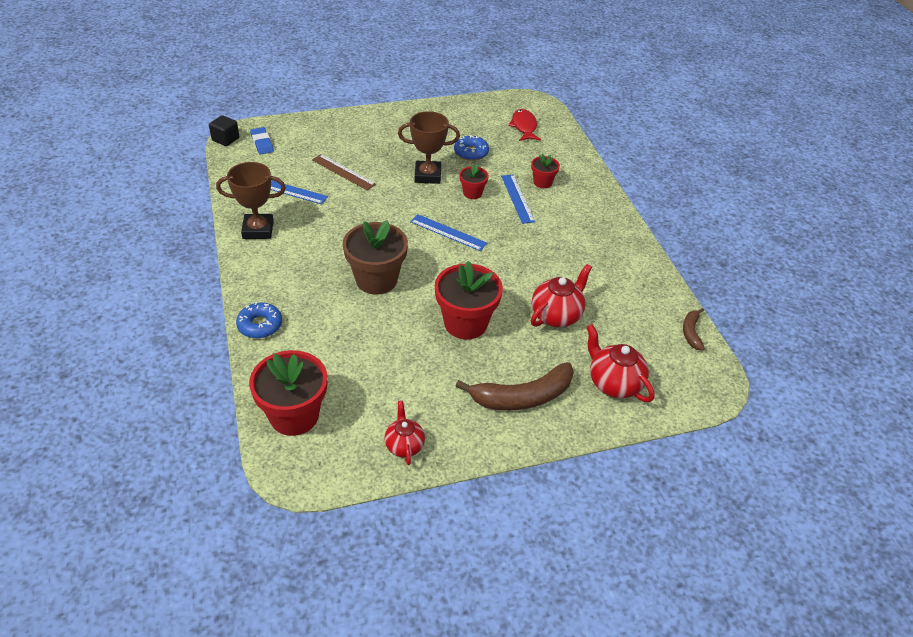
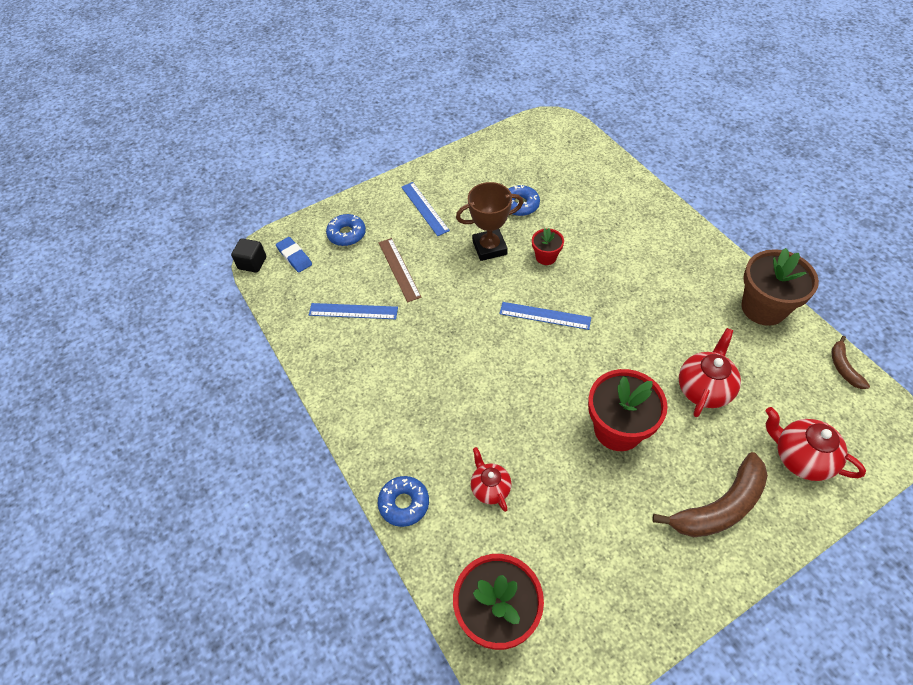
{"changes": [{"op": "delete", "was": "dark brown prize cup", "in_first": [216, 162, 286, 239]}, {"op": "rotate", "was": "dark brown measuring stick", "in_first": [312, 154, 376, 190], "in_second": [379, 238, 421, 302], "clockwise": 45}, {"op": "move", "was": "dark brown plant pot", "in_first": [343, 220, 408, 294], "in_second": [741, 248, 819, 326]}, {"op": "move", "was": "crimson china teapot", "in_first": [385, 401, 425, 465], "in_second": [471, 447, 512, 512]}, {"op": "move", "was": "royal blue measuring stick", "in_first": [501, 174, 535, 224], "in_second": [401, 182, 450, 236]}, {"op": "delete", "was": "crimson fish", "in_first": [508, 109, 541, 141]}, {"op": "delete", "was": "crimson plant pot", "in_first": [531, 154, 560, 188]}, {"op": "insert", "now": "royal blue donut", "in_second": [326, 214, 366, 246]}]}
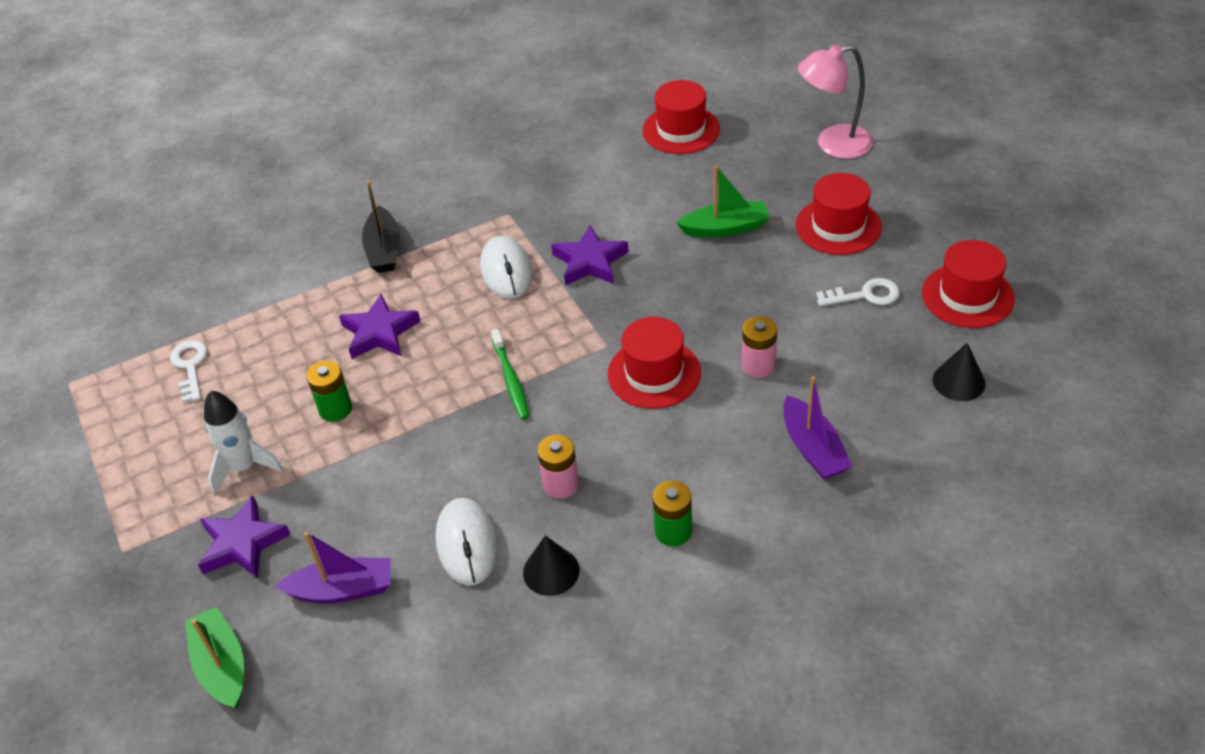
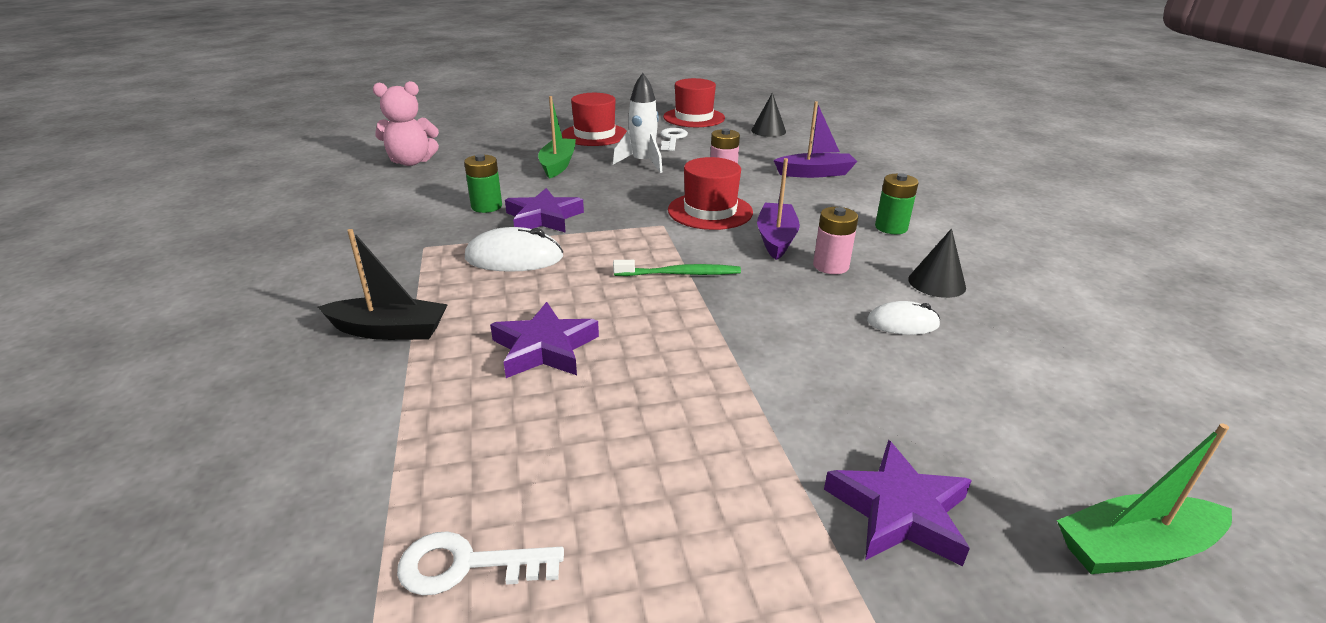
{"changes": [{"op": "move", "was": "white rocket", "in_first": [204, 391, 284, 495], "in_second": [613, 73, 662, 173]}, {"op": "move", "was": "violet boat", "in_first": [275, 532, 390, 603], "in_second": [757, 158, 800, 260]}, {"op": "move", "was": "emerald AA battery", "in_first": [307, 361, 352, 422], "in_second": [464, 154, 502, 213]}, {"op": "resize", "was": "white mouse", "in_first": [435, 498, 498, 585], "in_second": [867, 301, 940, 335], "ratio": 0.63}, {"op": "replace", "was": "crimson top hat", "now": "pink stuffed bear", "in_first": [642, 80, 720, 154], "in_second": [373, 81, 439, 166]}, {"op": "delete", "was": "pink reading lamp", "in_first": [798, 44, 873, 159]}]}
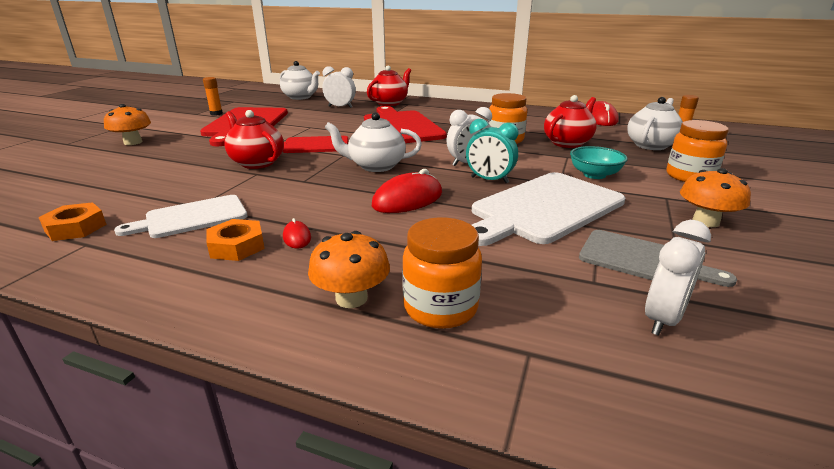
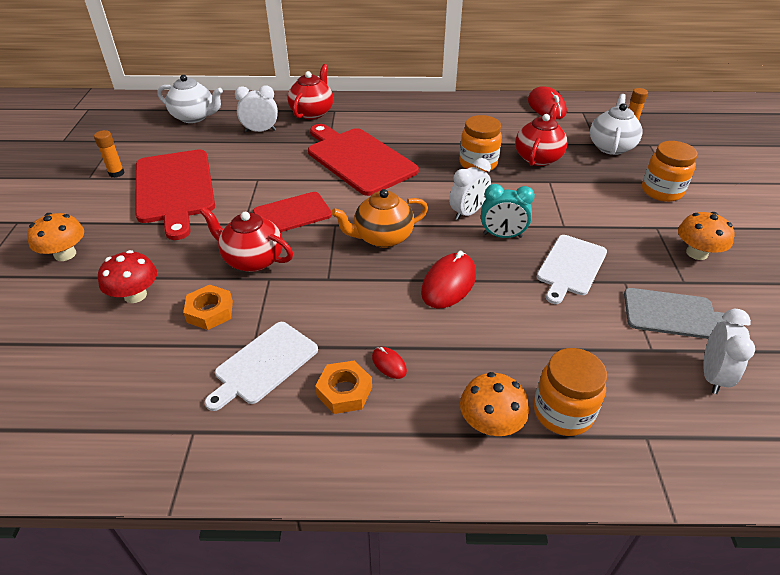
{"changes": [{"op": "move", "was": "orange-coloured hex nut", "in_first": [38, 202, 106, 241], "in_second": [183, 285, 233, 330]}, {"op": "recolor", "was": "white china teapot", "now": "orange-coloured china teapot", "in_first": [324, 112, 422, 172], "in_second": [331, 189, 428, 248]}, {"op": "resize", "was": "white bread board", "in_first": [472, 172, 625, 246], "in_second": [537, 235, 607, 304], "ratio": 0.6}, {"op": "delete", "was": "teal serving bowl", "in_first": [570, 146, 628, 179]}, {"op": "insert", "now": "crimson toadstool", "in_second": [98, 250, 157, 303]}]}
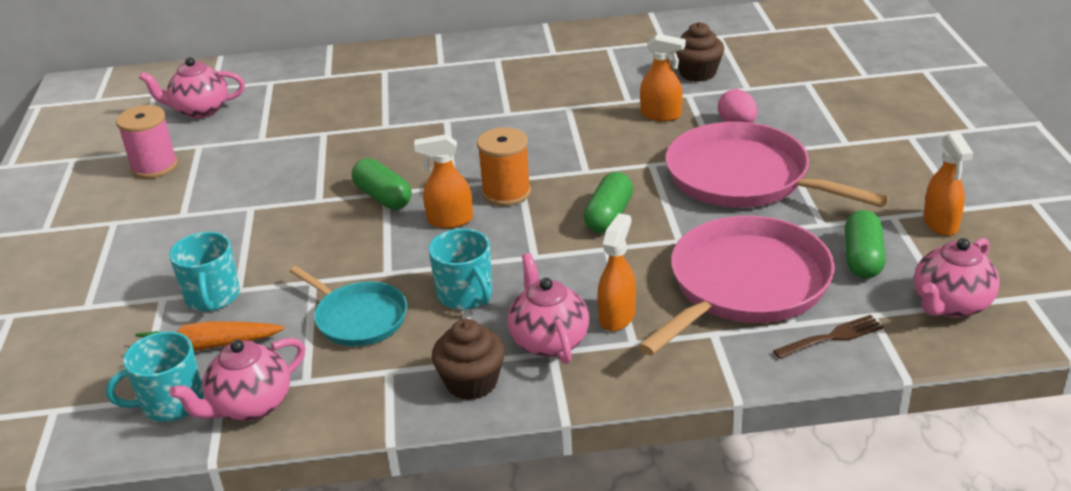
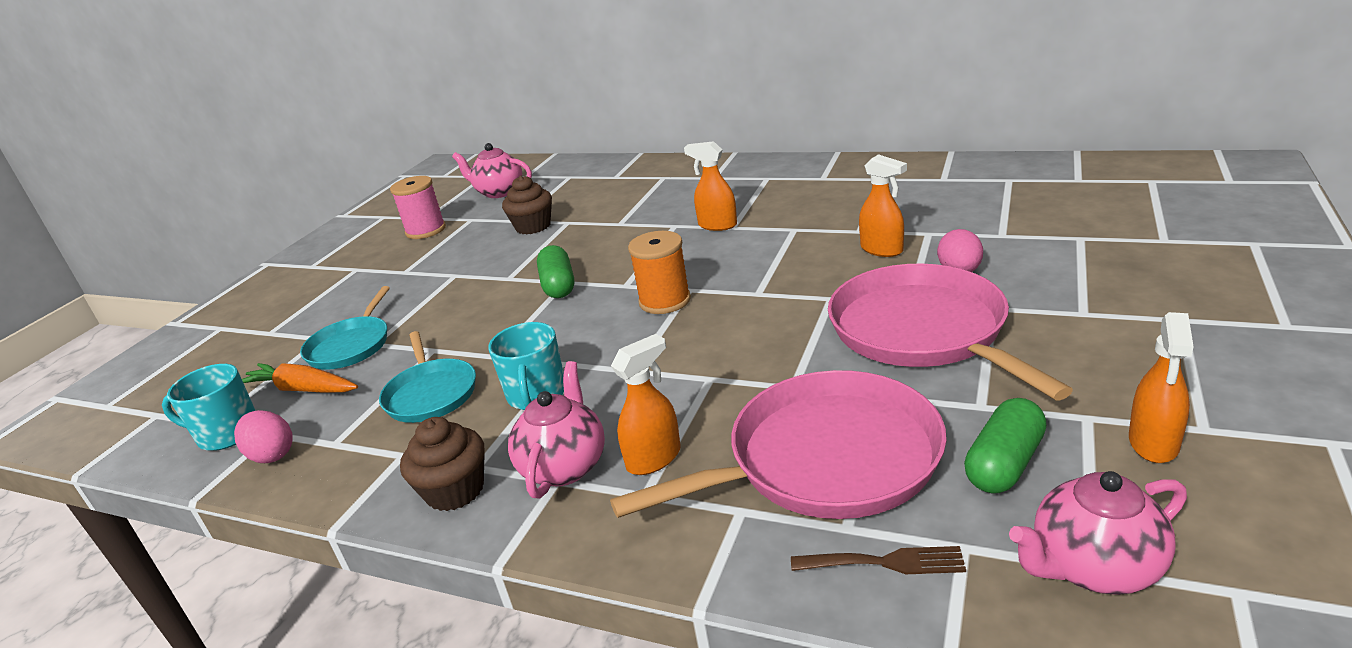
{"changes": [{"op": "replace", "was": "teal mug", "now": "teal skillet", "in_first": [169, 232, 240, 311], "in_second": [300, 286, 390, 370]}, {"op": "replace", "was": "pink china teapot", "now": "pink egg shape", "in_first": [169, 338, 305, 421], "in_second": [234, 410, 293, 463]}, {"op": "move", "was": "orange-coloured sprayer", "in_first": [414, 134, 473, 228], "in_second": [684, 141, 737, 231]}, {"op": "delete", "was": "emerald pill shape", "in_first": [584, 172, 633, 233]}, {"op": "move", "was": "dark brown cupcake", "in_first": [676, 22, 724, 82], "in_second": [502, 176, 552, 235]}]}
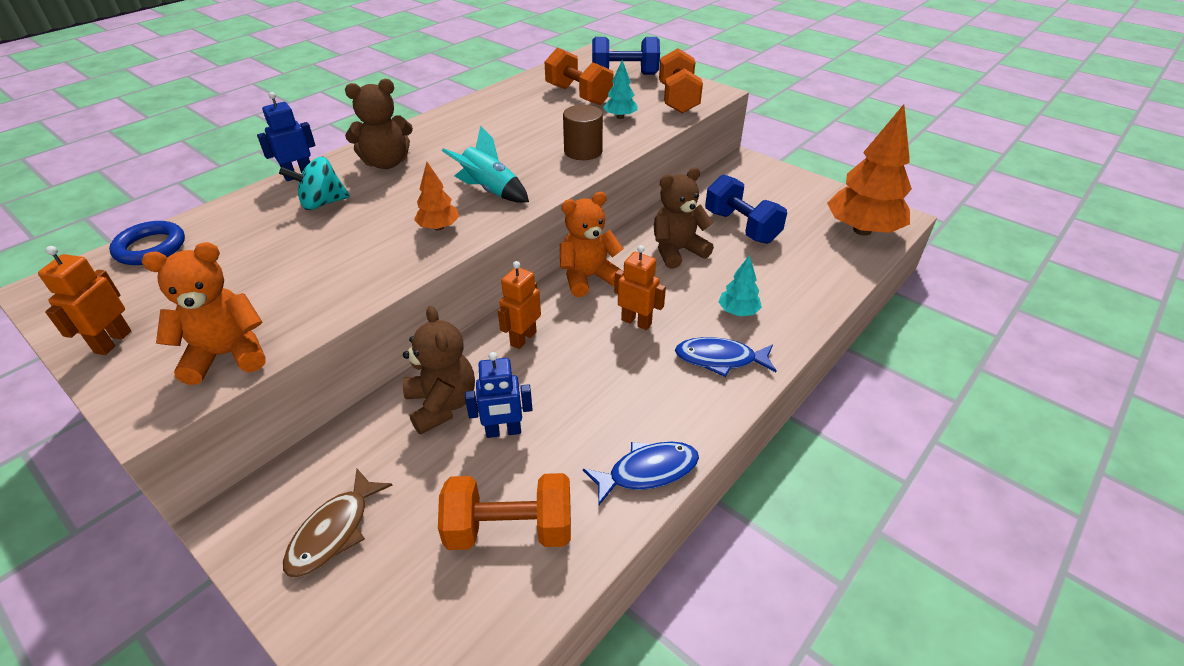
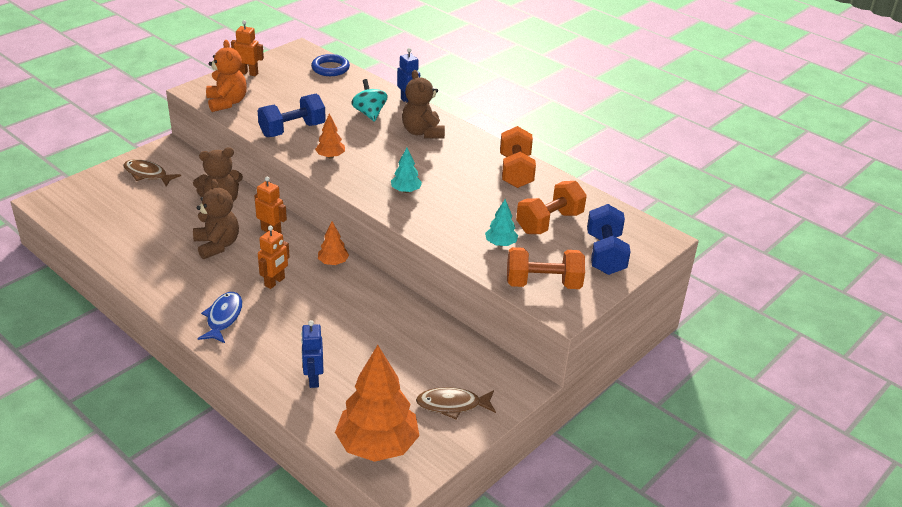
{"changes": [{"op": "move", "was": "orange-coloured dumbbell", "in_first": [438, 473, 571, 550], "in_second": [500, 126, 536, 188]}, {"op": "delete", "was": "teal rocket", "in_first": [442, 126, 529, 203]}, {"op": "move", "was": "royal blue robot", "in_first": [465, 352, 533, 438], "in_second": [301, 320, 324, 388]}, {"op": "replace", "was": "orange-coloured stuffed bear", "now": "orange-coloured toy tree", "in_first": [560, 192, 623, 297], "in_second": [318, 221, 349, 265]}, {"op": "delete", "was": "dark brown cylinder shape", "in_first": [563, 105, 603, 160]}, {"op": "delete", "was": "royal blue fish", "in_first": [583, 442, 699, 505]}, {"op": "move", "was": "dark brown stuffed bear", "in_first": [654, 167, 714, 269], "in_second": [193, 179, 239, 259]}, {"op": "move", "was": "royal blue dumbbell", "in_first": [705, 174, 787, 244], "in_second": [258, 94, 326, 137]}, {"op": "move", "was": "teal toy tree", "in_first": [718, 255, 762, 316], "in_second": [391, 148, 422, 193]}, {"op": "insert", "now": "dark brown fish", "in_second": [416, 387, 496, 419]}]}
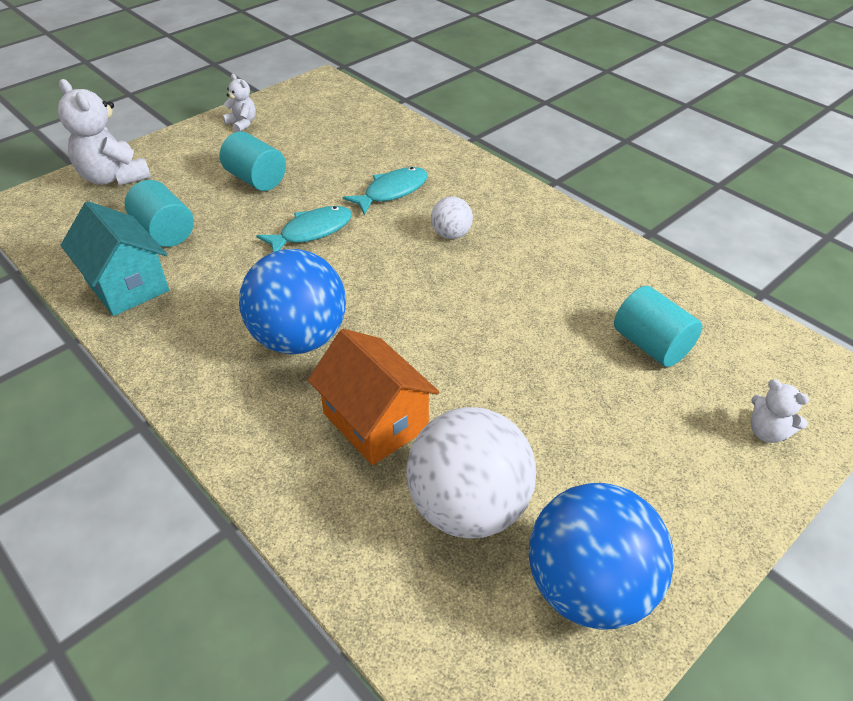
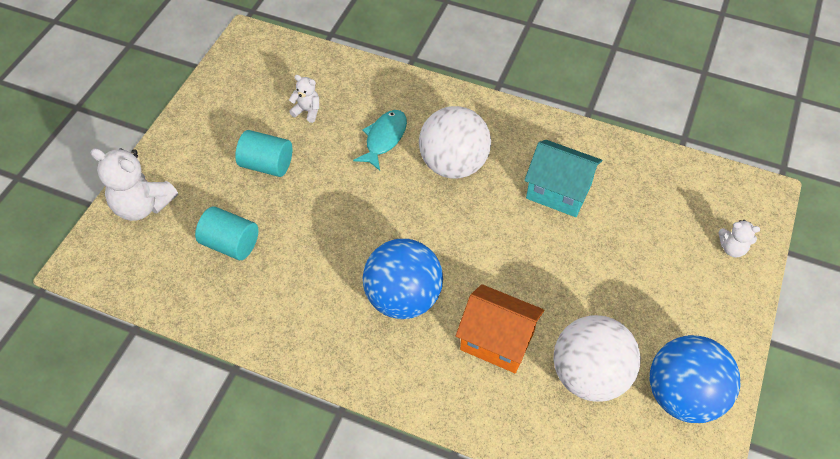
{"changes": [{"op": "move", "was": "teal cottage", "in_first": [61, 201, 169, 316], "in_second": [524, 140, 602, 217]}, {"op": "move", "was": "white stuffed bear", "in_first": [223, 74, 256, 132], "in_second": [289, 75, 319, 123]}, {"op": "delete", "was": "teal fish", "in_first": [256, 206, 352, 252]}, {"op": "resize", "was": "white play ball", "in_first": [431, 197, 473, 239], "in_second": [419, 106, 491, 178], "ratio": 2.1}, {"op": "delete", "was": "teal cylinder shape", "in_first": [614, 286, 702, 367]}]}
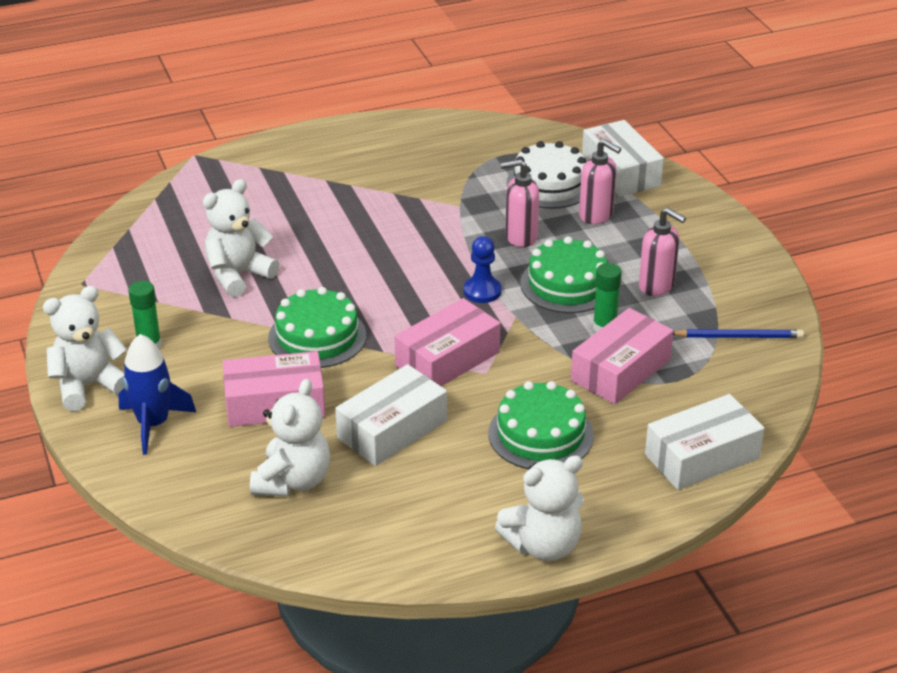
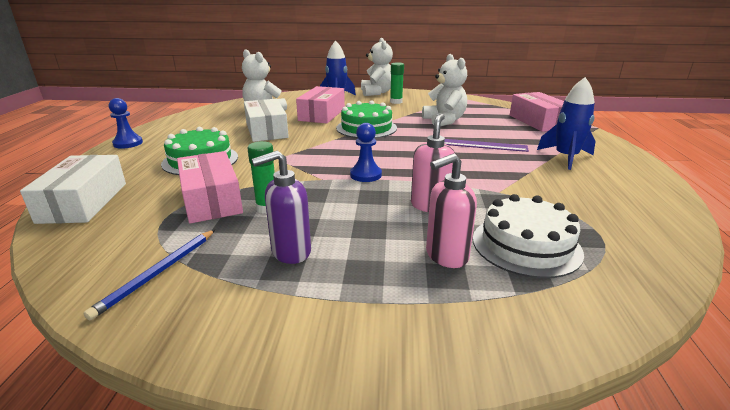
{"changes": [{"op": "move", "was": "pink package", "in_first": [395, 298, 500, 386], "in_second": [510, 92, 564, 132]}, {"op": "replace", "was": "white stuffed bear", "now": "royal blue game pawn", "in_first": [495, 455, 584, 561], "in_second": [109, 98, 143, 149]}, {"op": "delete", "was": "emerald gateau", "in_first": [520, 236, 607, 313]}, {"op": "delete", "was": "white package", "in_first": [582, 120, 664, 197]}, {"op": "recolor", "was": "pink soap pump", "now": "violet soap pump", "in_first": [639, 208, 686, 296], "in_second": [252, 151, 311, 264]}, {"op": "insert", "now": "violet measuring stick", "in_second": [444, 139, 529, 152]}, {"op": "insert", "now": "royal blue rocket", "in_second": [537, 77, 595, 170]}]}
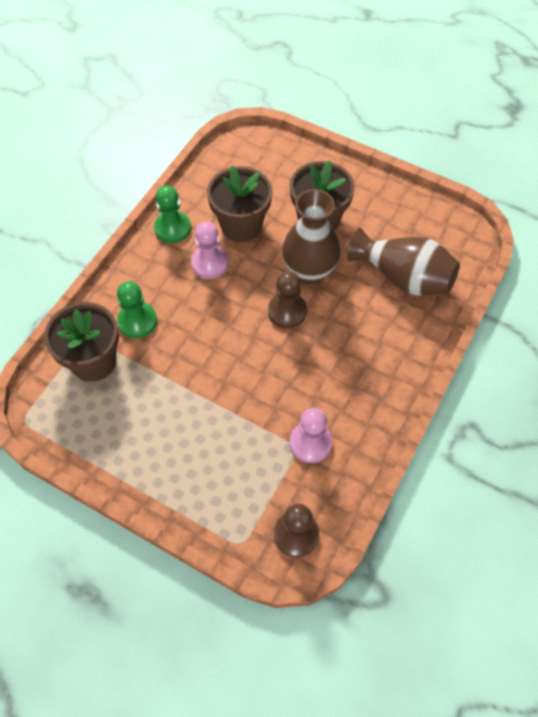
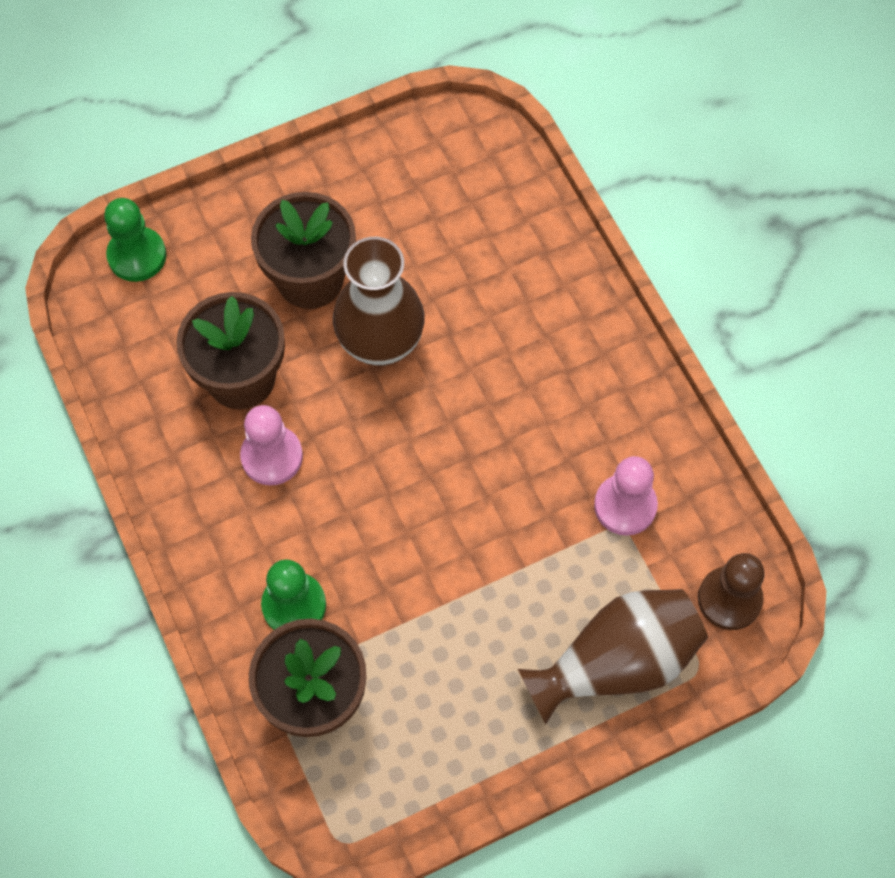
{"changes": [{"op": "move", "was": "emerald game pawn", "in_first": [154, 185, 191, 243], "in_second": [104, 198, 166, 282]}, {"op": "delete", "was": "dark brown game pawn", "in_first": [268, 271, 307, 328]}, {"op": "move", "was": "dark brown tall vase", "in_first": [347, 228, 460, 296], "in_second": [518, 589, 708, 724]}]}
